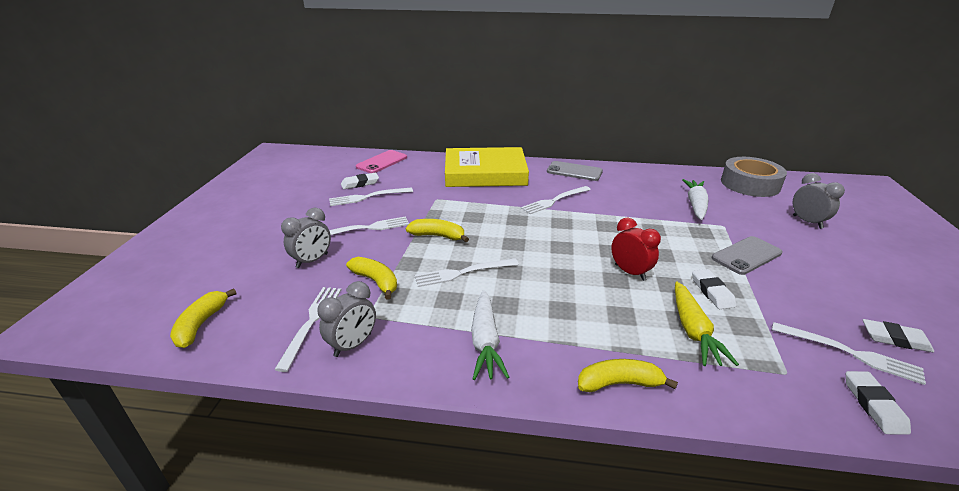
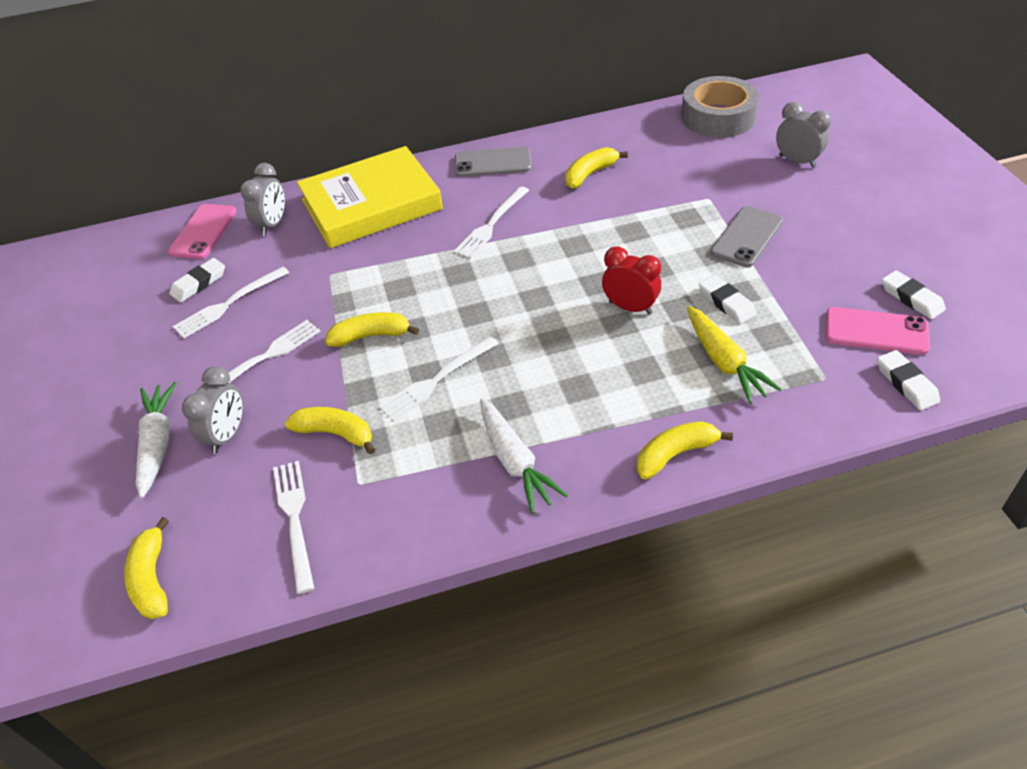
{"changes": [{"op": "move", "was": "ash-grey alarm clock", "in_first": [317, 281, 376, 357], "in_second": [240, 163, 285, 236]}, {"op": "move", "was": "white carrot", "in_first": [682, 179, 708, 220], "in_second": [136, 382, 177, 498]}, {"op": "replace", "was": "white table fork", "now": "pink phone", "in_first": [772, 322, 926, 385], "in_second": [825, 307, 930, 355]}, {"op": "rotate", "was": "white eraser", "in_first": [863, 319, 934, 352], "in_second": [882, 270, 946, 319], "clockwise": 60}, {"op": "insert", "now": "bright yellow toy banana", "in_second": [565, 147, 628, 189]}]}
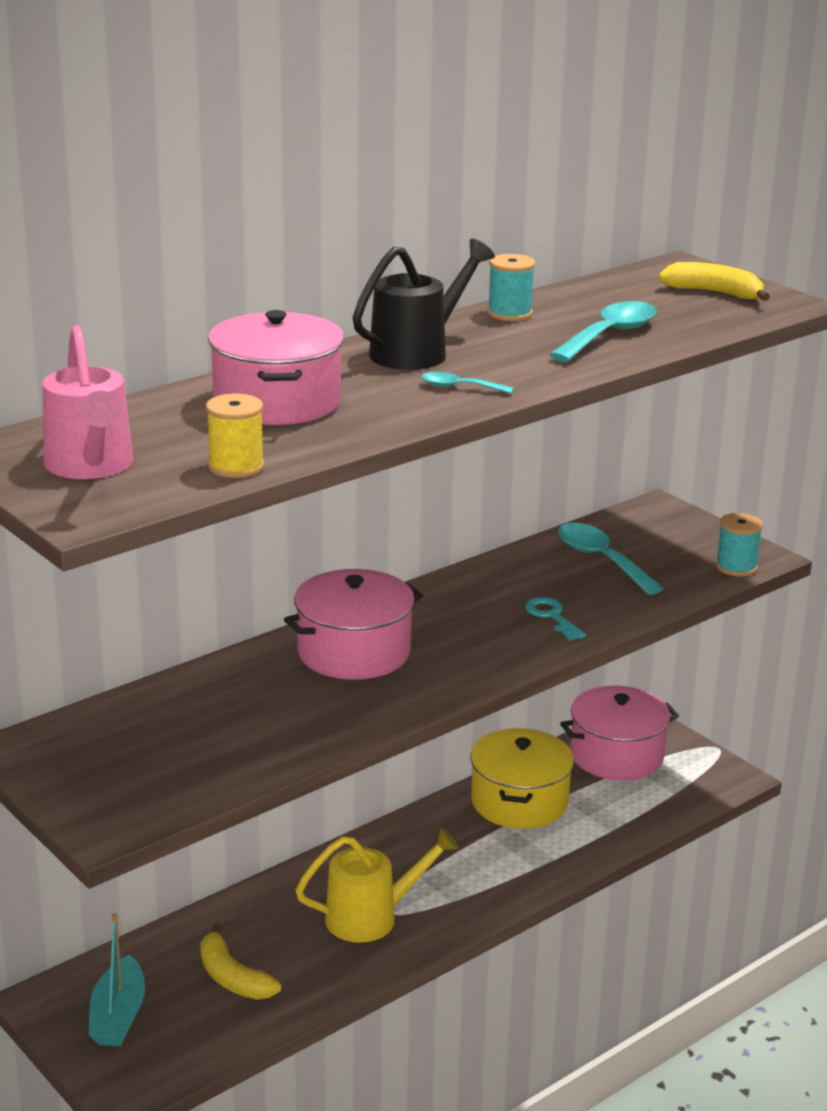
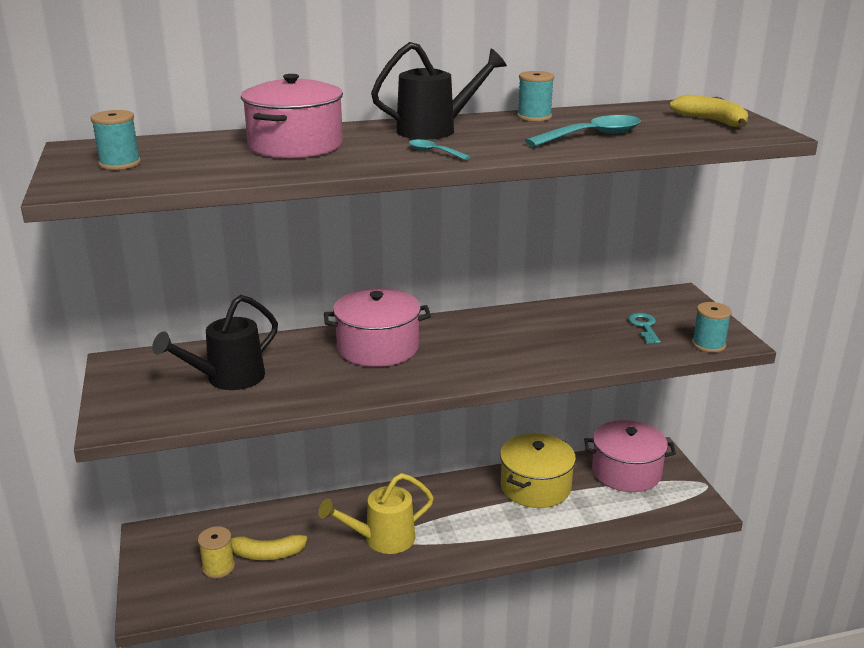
{"changes": [{"op": "replace", "was": "pink sprinkling can", "now": "teal bobbin", "in_first": [43, 325, 134, 479], "in_second": [90, 110, 141, 170]}, {"op": "delete", "was": "teal boat", "in_first": [89, 913, 145, 1046]}, {"op": "rotate", "was": "bright yellow toy banana", "in_first": [200, 923, 281, 1000], "in_second": [231, 534, 307, 560], "clockwise": -75}, {"op": "move", "was": "bright yellow bobbin", "in_first": [206, 393, 264, 478], "in_second": [198, 526, 235, 578]}, {"op": "rotate", "was": "bright yellow sprinkling can", "in_first": [295, 827, 459, 943], "in_second": [318, 473, 434, 554], "clockwise": 150}, {"op": "move", "was": "teal key", "in_first": [525, 597, 586, 641], "in_second": [628, 313, 661, 344]}, {"op": "delete", "was": "teal spoon", "in_first": [558, 523, 664, 595]}, {"op": "insert", "now": "jet-black sprinkling can", "in_second": [152, 295, 278, 390]}]}
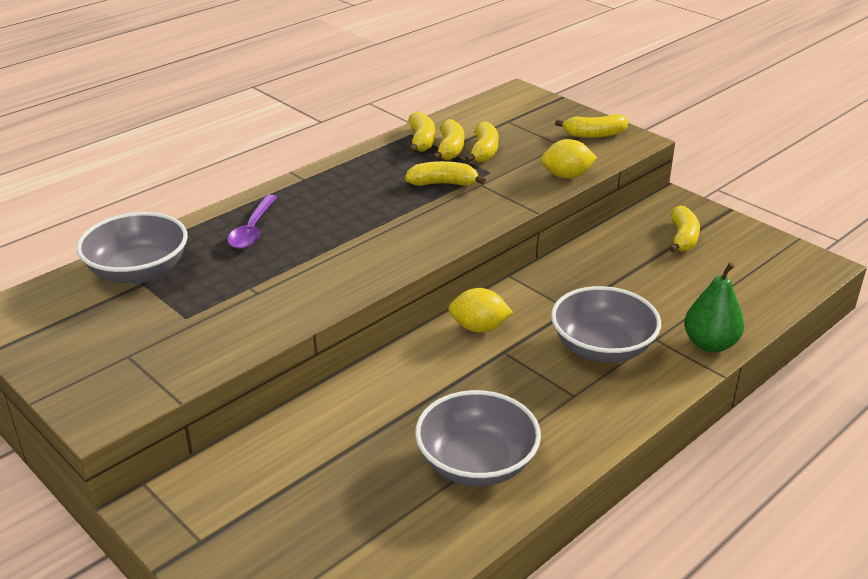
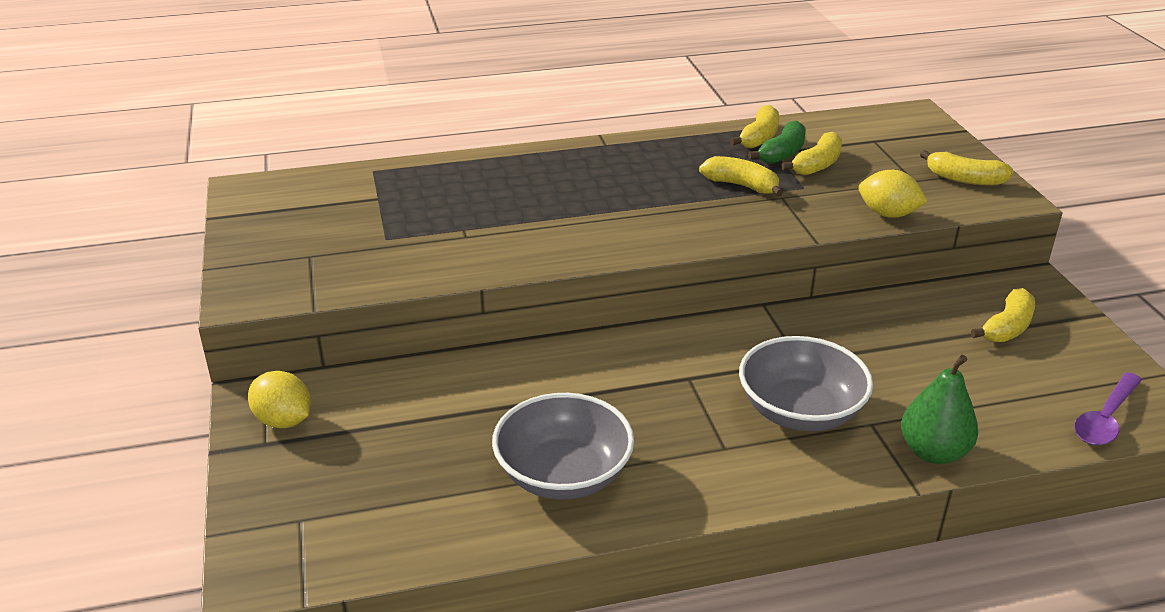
{"changes": [{"op": "delete", "was": "ash-grey serving bowl", "in_first": [76, 212, 188, 284]}, {"op": "move", "was": "violet spoon", "in_first": [227, 195, 277, 249], "in_second": [1074, 372, 1142, 445]}, {"op": "recolor", "was": "bright yellow toy banana", "now": "emerald toy banana", "in_first": [432, 119, 464, 160], "in_second": [748, 120, 806, 164]}, {"op": "move", "was": "bright yellow citrus fruit", "in_first": [448, 288, 513, 333], "in_second": [248, 371, 311, 428]}]}
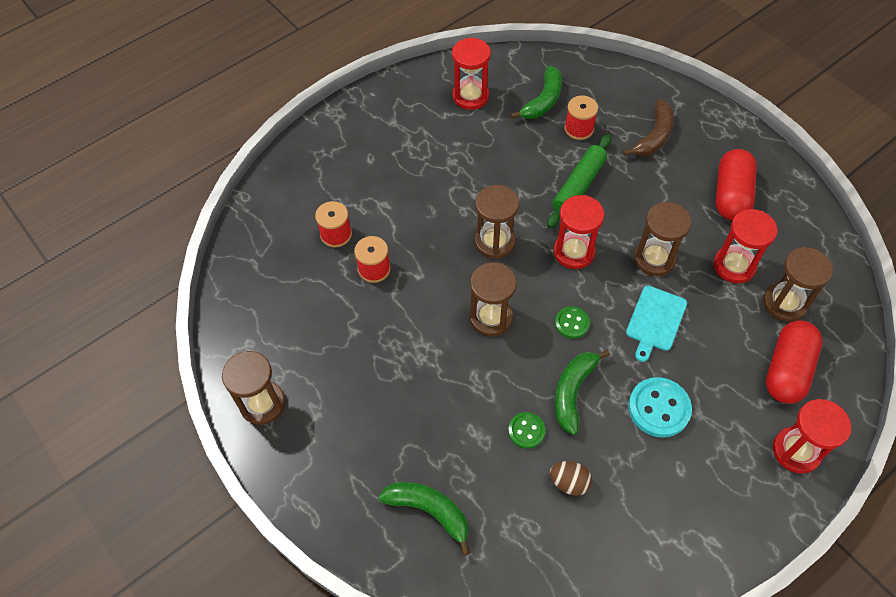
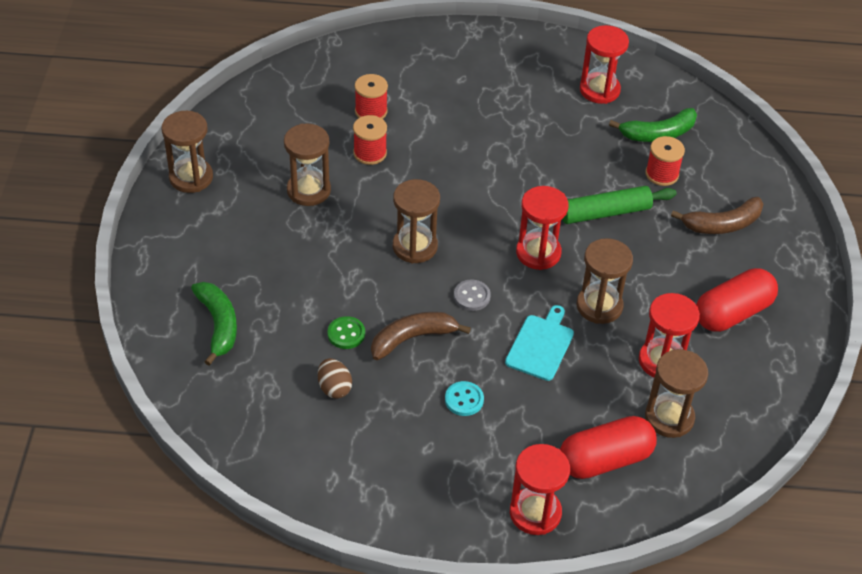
{"changes": [{"op": "move", "was": "dark brown sand timer", "in_first": [475, 185, 519, 259], "in_second": [284, 124, 331, 206]}, {"op": "recolor", "was": "emerald sewing button", "now": "ash-grey sewing button", "in_first": [555, 306, 590, 339], "in_second": [454, 280, 491, 311]}, {"op": "recolor", "was": "emerald toy banana", "now": "dark brown toy banana", "in_first": [555, 350, 610, 435], "in_second": [371, 312, 471, 360]}, {"op": "rotate", "was": "teal bread board", "in_first": [626, 286, 687, 362], "in_second": [505, 305, 574, 381], "clockwise": 135}, {"op": "resize", "was": "teal sewing button", "in_first": [628, 377, 692, 438], "in_second": [445, 381, 484, 416], "ratio": 0.59}]}
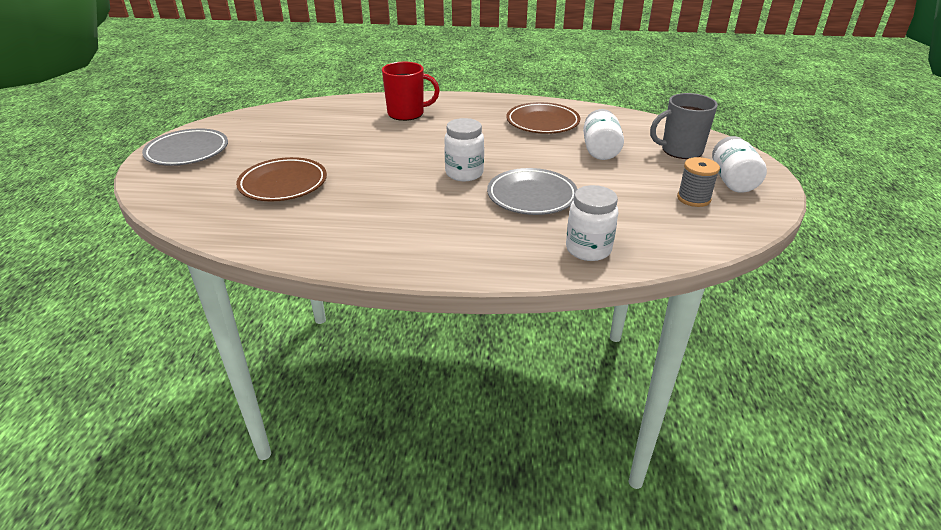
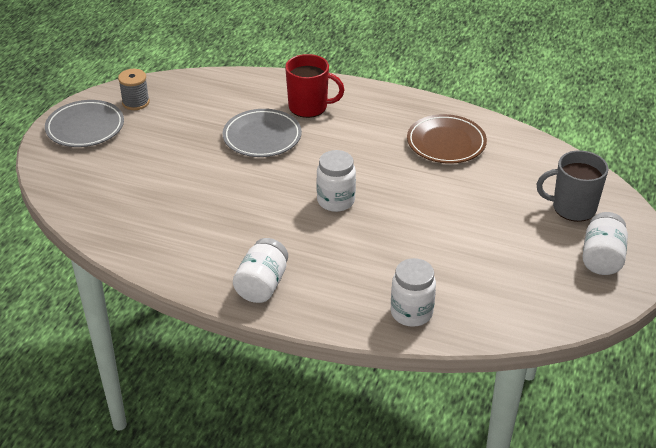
{"changes": [{"op": "delete", "was": "dark brown dinner plate", "in_first": [236, 157, 327, 202]}, {"op": "move", "was": "ash-grey dinner plate", "in_first": [487, 168, 578, 215], "in_second": [223, 109, 302, 157]}, {"op": "move", "was": "white jar", "in_first": [583, 109, 624, 160], "in_second": [233, 238, 288, 303]}, {"op": "move", "was": "ash-grey bobbin", "in_first": [677, 157, 720, 207], "in_second": [118, 69, 150, 110]}]}
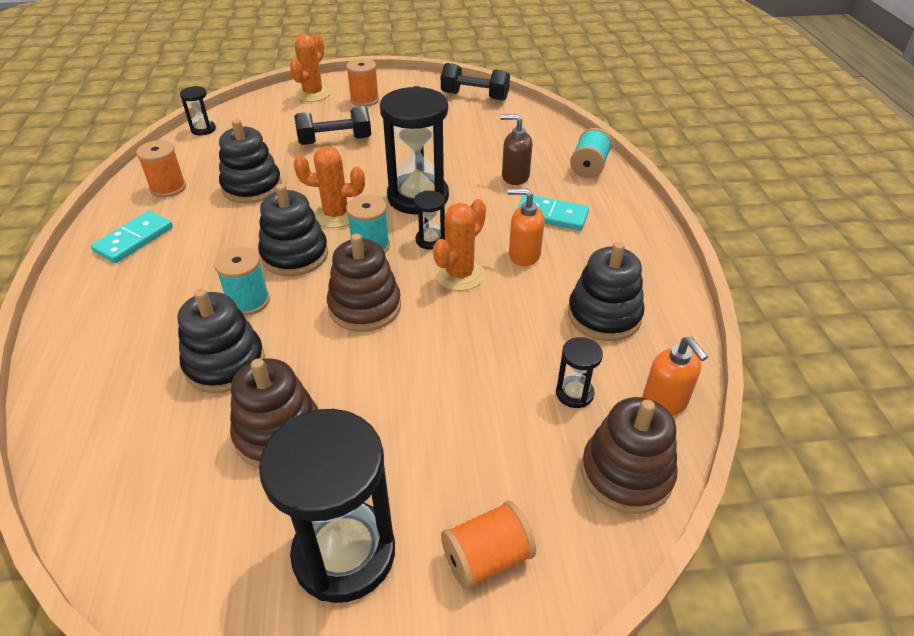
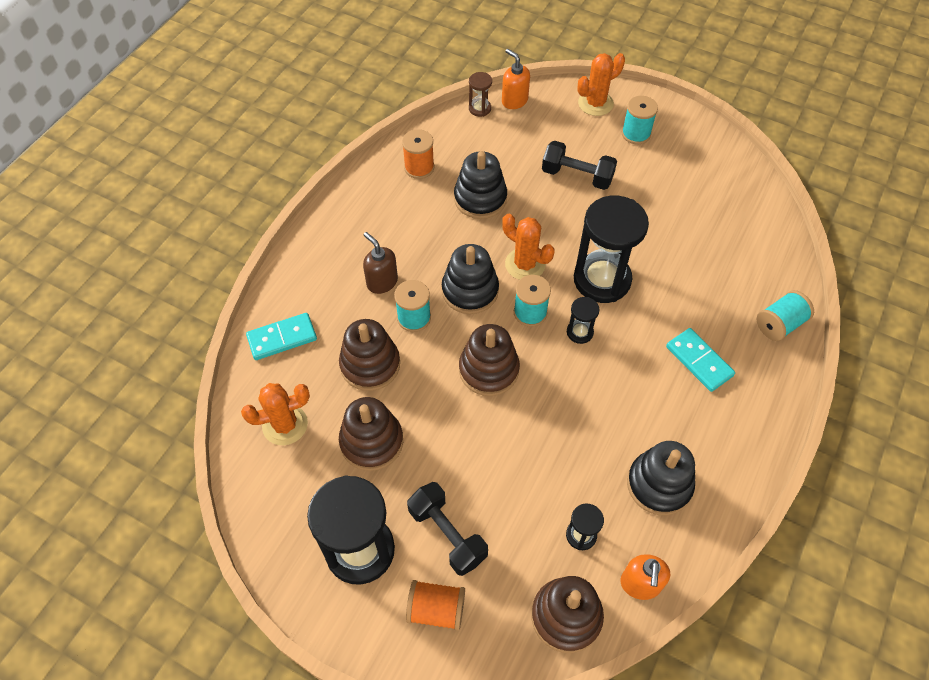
{"changes": [{"op": "move", "was": "teal domino piece", "in_first": [91, 211, 173, 263], "in_second": [246, 313, 317, 360]}, {"op": "recolor", "was": "jet-black stacking rings", "now": "dark brown stacking rings", "in_first": [178, 289, 265, 393], "in_second": [339, 319, 400, 391]}, {"op": "recolor", "was": "jet-black sand timer", "now": "dark brown sand timer", "in_first": [180, 86, 216, 135], "in_second": [469, 72, 492, 117]}, {"op": "recolor", "was": "orange-coloured bobbin", "now": "teal bobbin", "in_first": [346, 59, 379, 107], "in_second": [622, 96, 658, 144]}, {"op": "move", "was": "orange-coloured saguaro cactus", "in_first": [433, 199, 486, 291], "in_second": [241, 383, 310, 445]}, {"op": "move", "was": "jet-black dumbbell", "in_first": [441, 63, 510, 101], "in_second": [407, 482, 488, 576]}, {"op": "move", "was": "dark brown soap pump", "in_first": [500, 114, 533, 185], "in_second": [363, 232, 398, 294]}, {"op": "move", "was": "orange-coloured soap pump", "in_first": [508, 189, 545, 266], "in_second": [502, 49, 530, 109]}]}
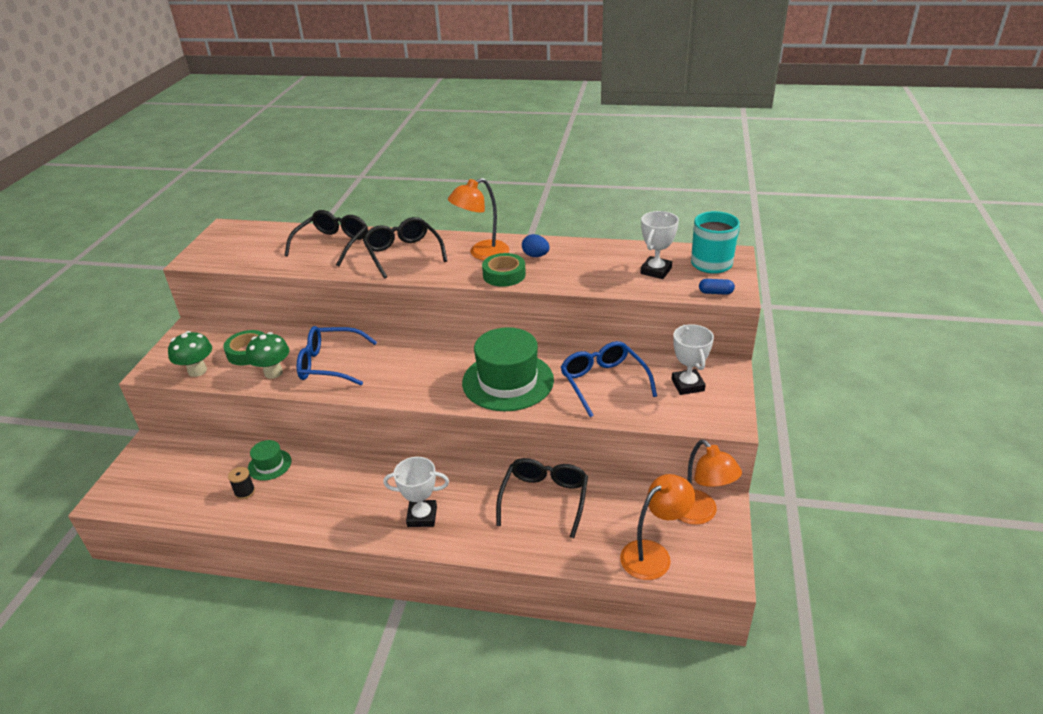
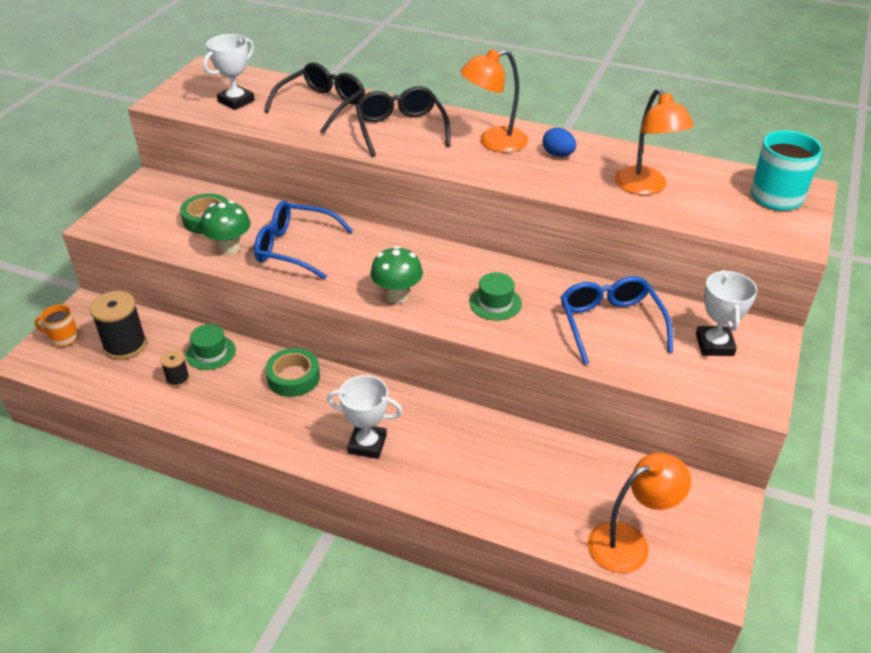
{"changes": [{"op": "move", "was": "emerald toadstool", "in_first": [168, 331, 212, 377], "in_second": [370, 246, 423, 304]}, {"op": "resize", "was": "emerald top hat", "in_first": [462, 327, 554, 411], "in_second": [469, 273, 522, 320], "ratio": 0.47}, {"op": "move", "was": "emerald tape", "in_first": [482, 253, 526, 287], "in_second": [265, 348, 320, 397]}, {"op": "delete", "was": "jet-black spectacles", "in_first": [496, 458, 588, 538]}, {"op": "move", "was": "white prize cup", "in_first": [640, 211, 679, 279], "in_second": [203, 34, 255, 110]}, {"op": "move", "was": "orange-coloured reading lamp", "in_first": [679, 440, 742, 525], "in_second": [615, 88, 694, 195]}, {"op": "delete", "was": "royal blue pill shape", "in_first": [699, 279, 735, 295]}, {"op": "insert", "now": "orange-coloured mug", "in_second": [34, 305, 79, 347]}, {"op": "insert", "now": "jet-black bobbin", "in_second": [90, 291, 147, 360]}]}
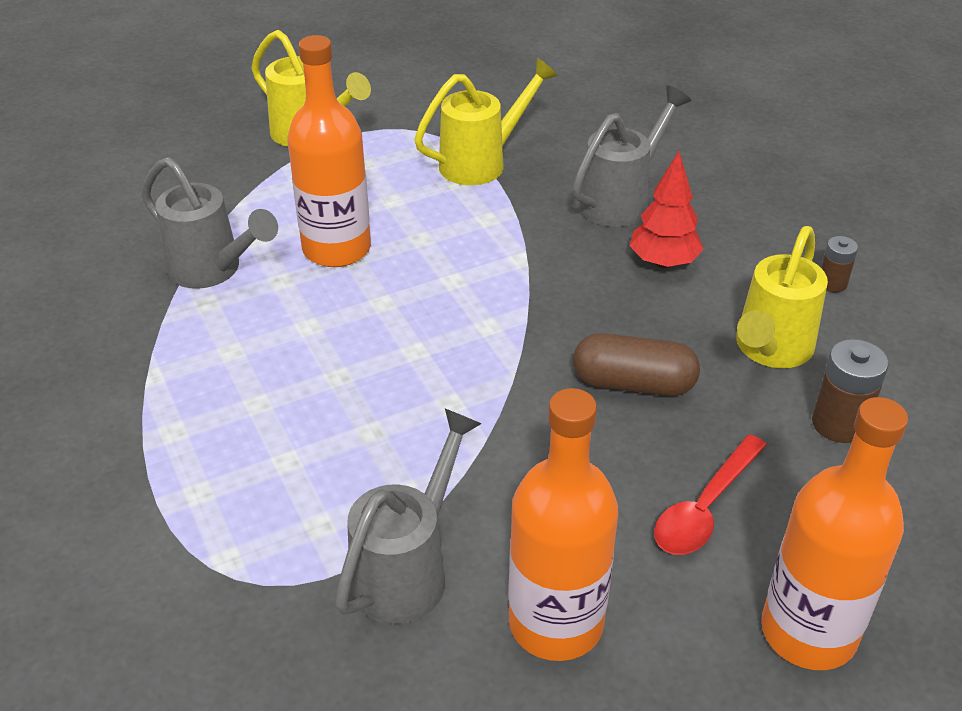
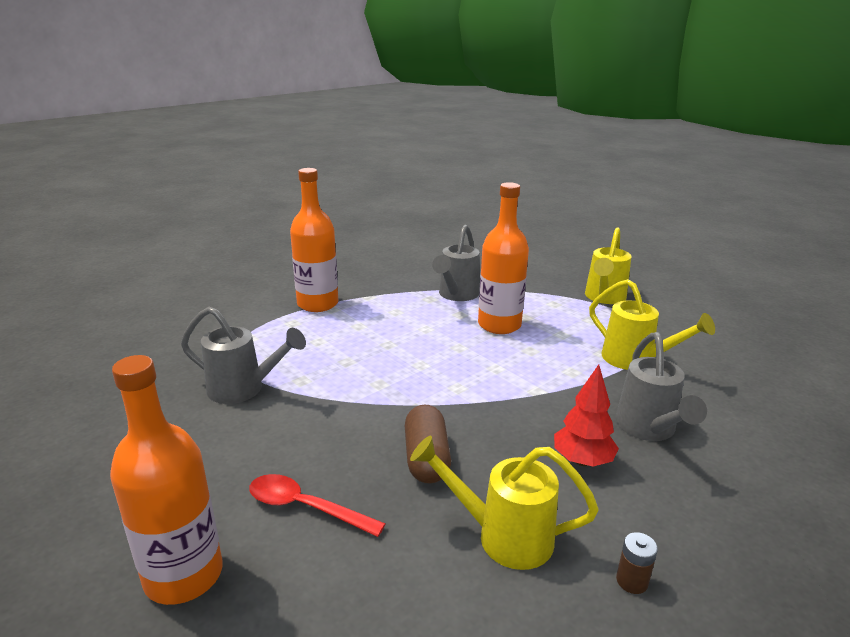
{"changes": [{"op": "move", "was": "orange-coloured drink bottle", "in_first": [508, 388, 618, 661], "in_second": [290, 168, 338, 312]}, {"op": "rotate", "was": "ash-grey sprinkling can", "in_first": [572, 86, 691, 227], "in_second": [615, 332, 707, 441], "clockwise": 60}, {"op": "delete", "was": "dark brown AA battery", "in_first": [812, 339, 889, 443]}]}
